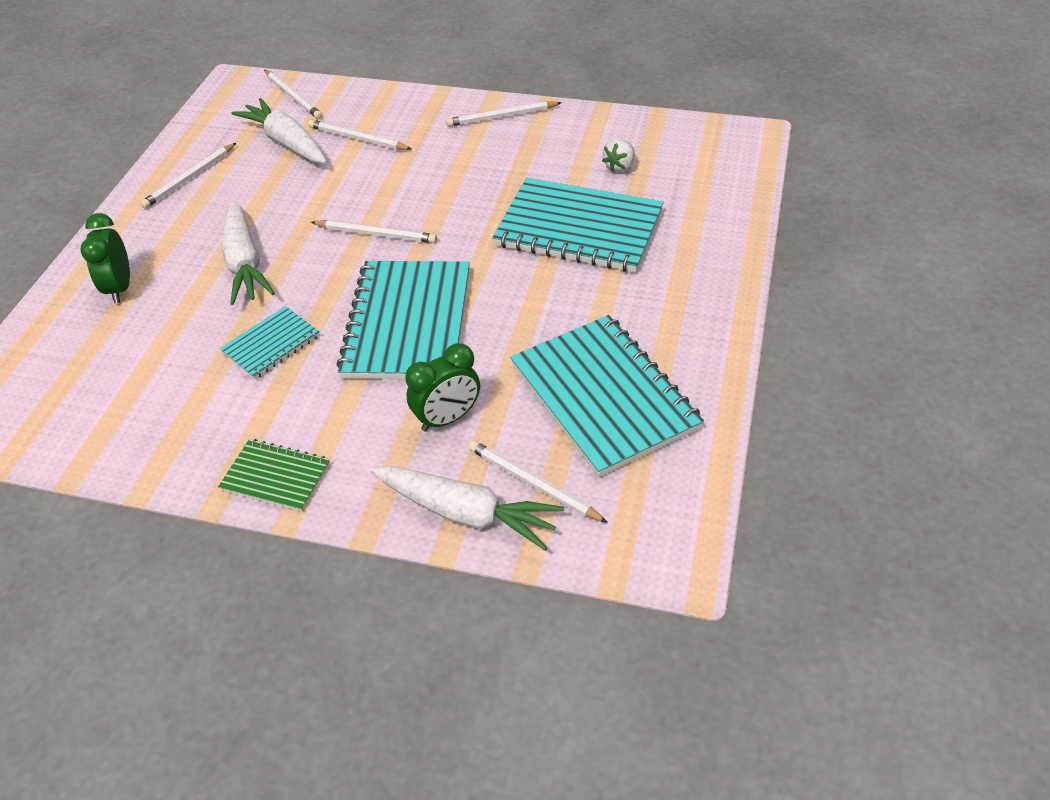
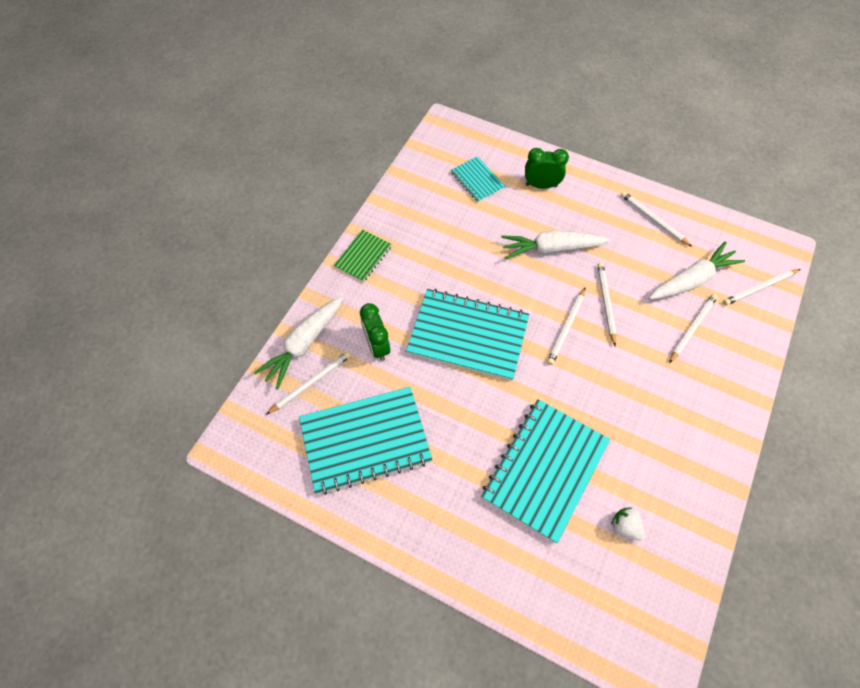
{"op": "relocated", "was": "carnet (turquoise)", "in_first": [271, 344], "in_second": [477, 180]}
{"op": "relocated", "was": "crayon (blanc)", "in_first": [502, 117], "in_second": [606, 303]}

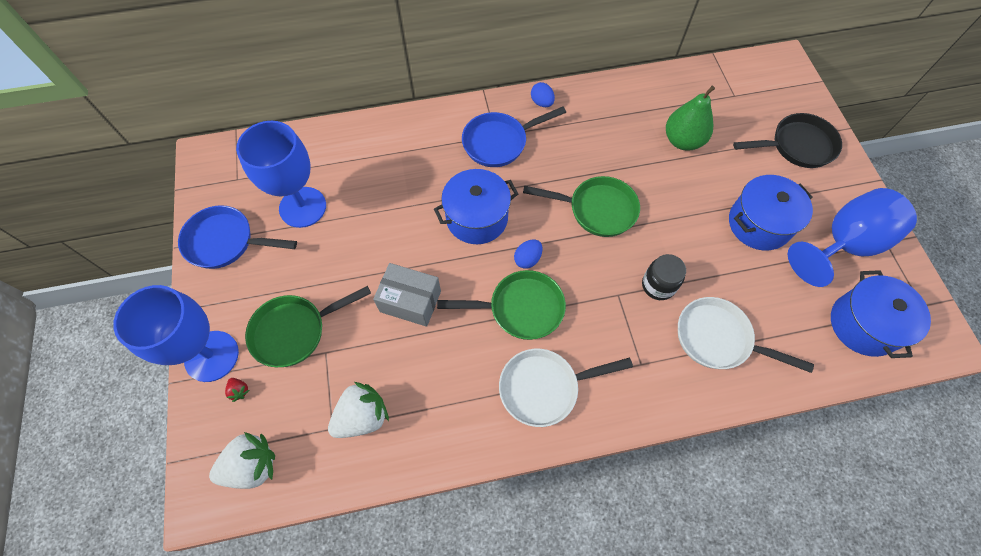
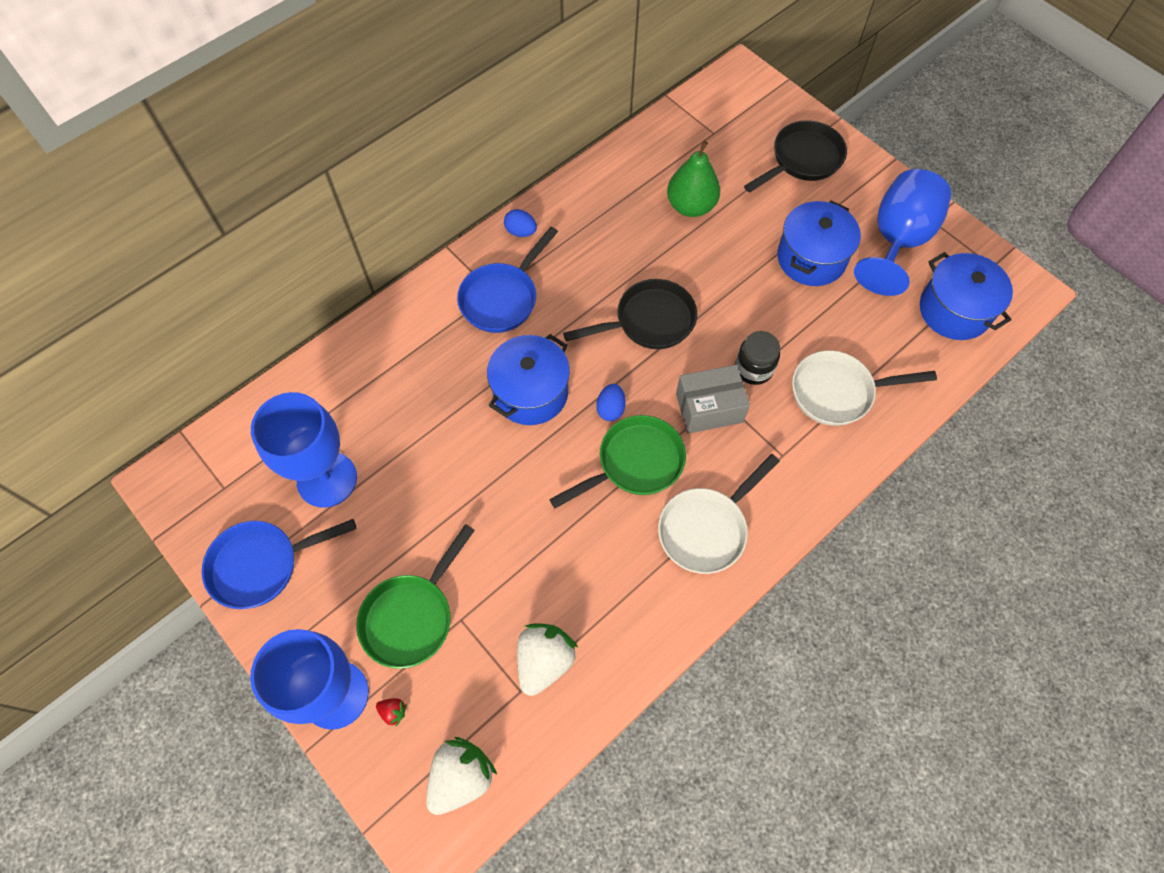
{"op": "relocated", "was": "boîte (gris)", "in_first": [410, 301], "in_second": [709, 408]}
{"op": "colour", "was": "poêle (vert)", "now": "poêle (noir)", "in_first": [597, 210], "in_second": [649, 321]}

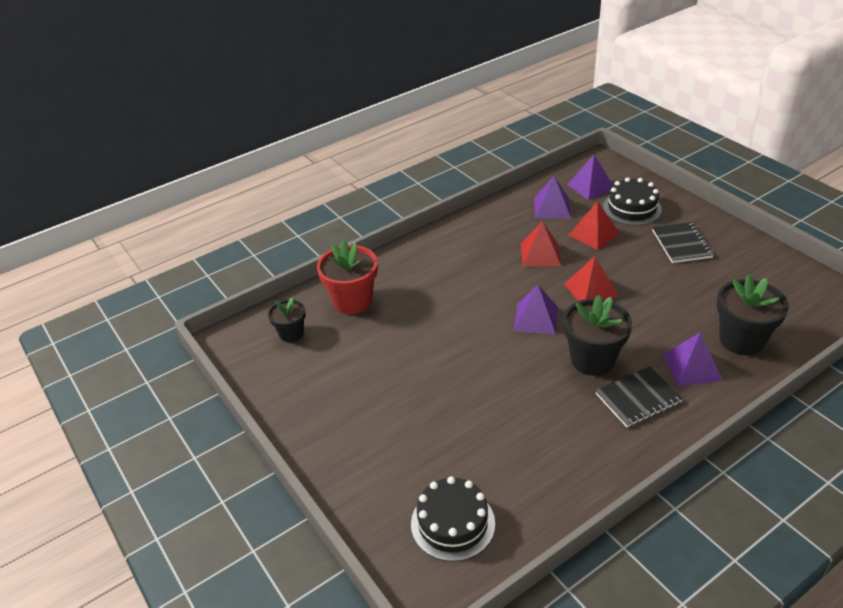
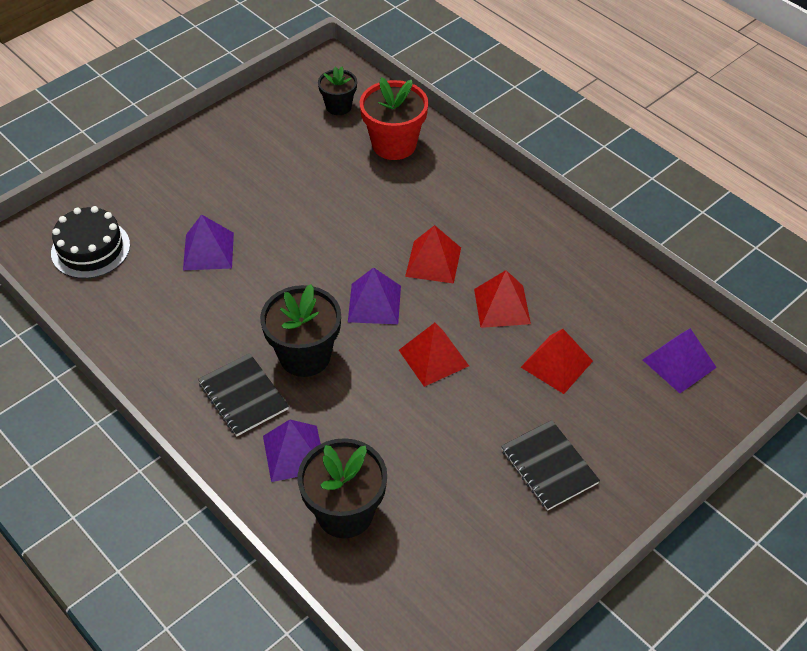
{"op": "missing", "was": "gâteau (noir)", "in_first": [632, 208]}
{"op": "appeared", "now": "pyramide (rouge)", "in_second": [433, 262]}
{"op": "relocated", "was": "pyramide (violet)", "in_first": [552, 208], "in_second": [208, 251]}
{"op": "spun", "was": "carnet (noir)", "in_first": [681, 244], "in_second": [549, 466], "clockwise": 75}

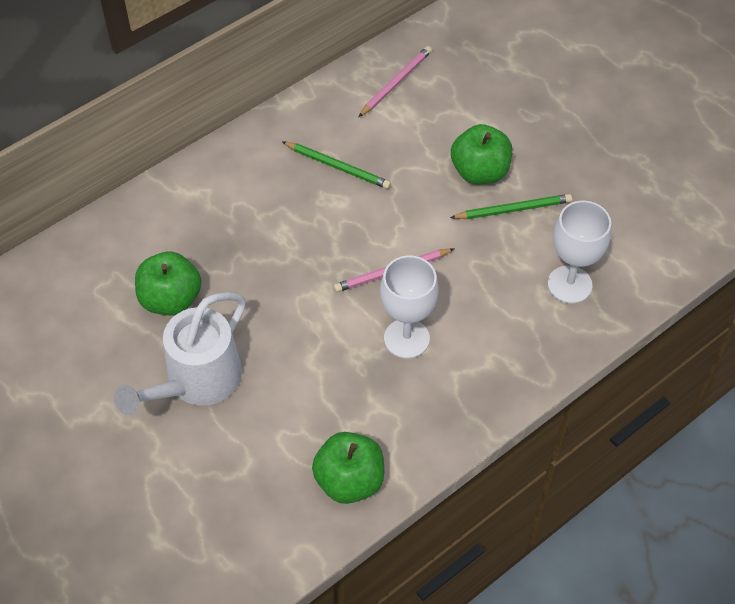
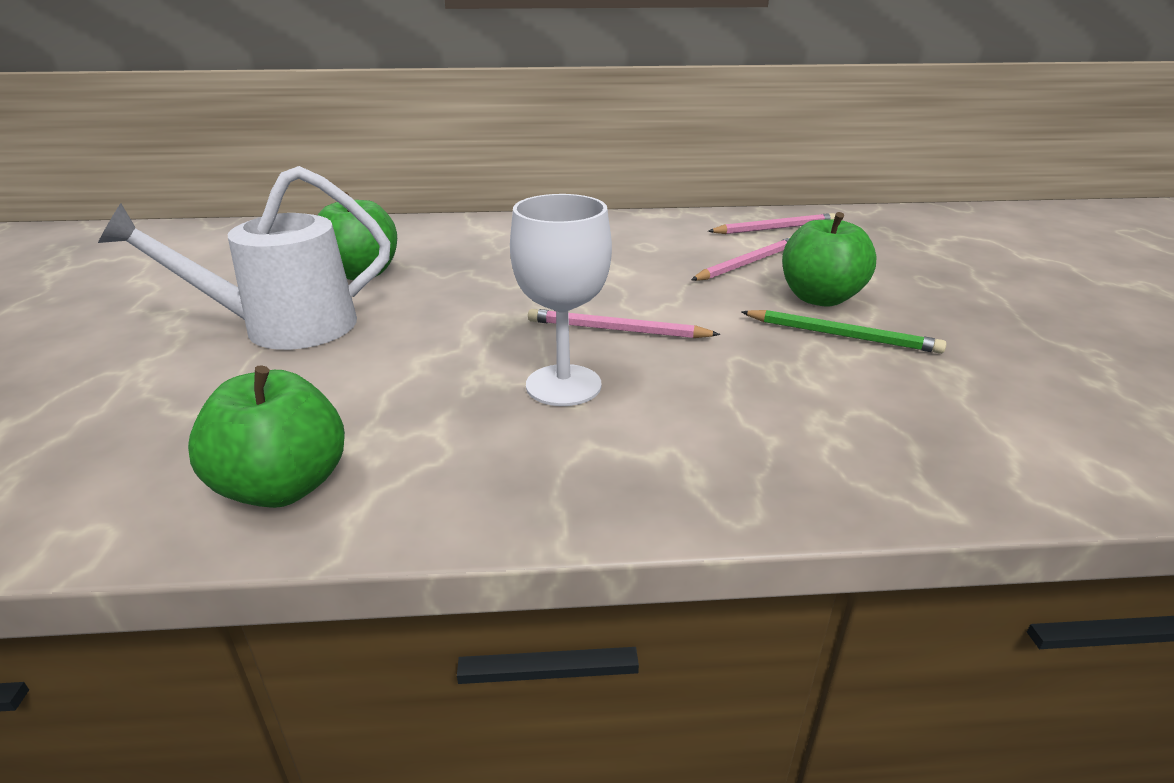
{"op": "missing", "was": "crayon (vert)", "in_first": [338, 167]}
{"op": "missing", "was": "verre à pied (blanc)", "in_first": [569, 284]}
{"op": "appeared", "now": "crayon (rose)", "in_second": [747, 263]}

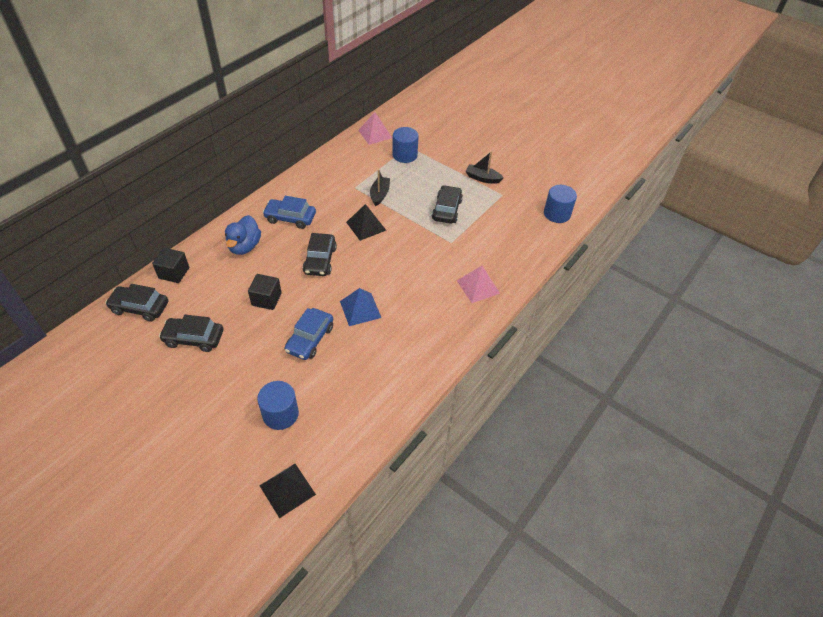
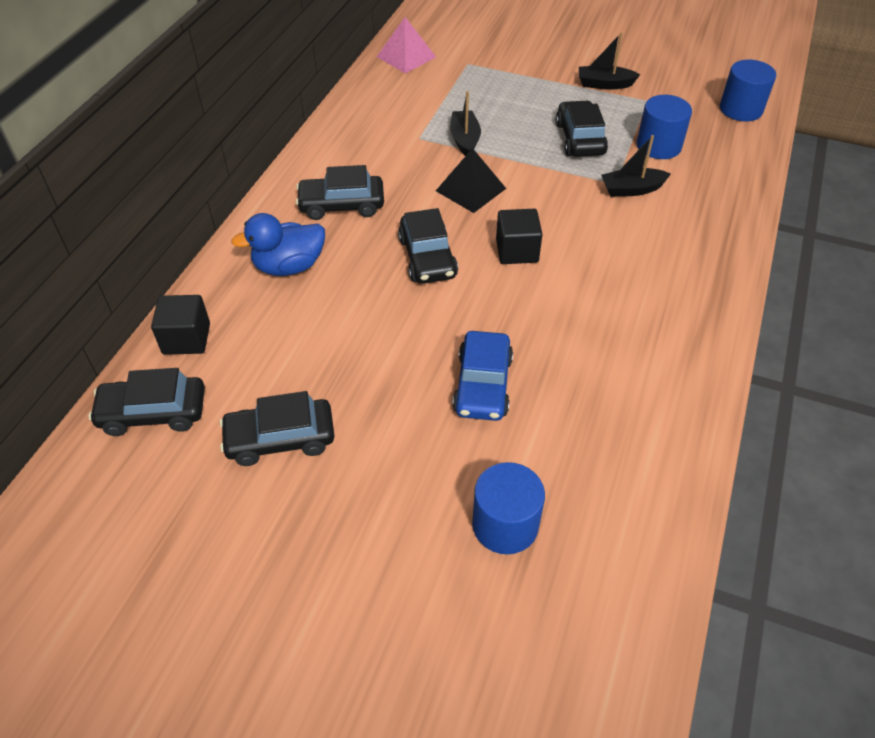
{"op": "missing", "was": "pyramide (noir)", "in_first": [287, 490]}
{"op": "missing", "was": "pyramide (bleu)", "in_first": [360, 309]}
{"op": "missing", "was": "pyramide (rose)", "in_first": [478, 286]}
{"op": "appeared", "now": "bateau (noir)", "in_second": [631, 189]}
{"op": "relocated", "was": "cube (noir)", "in_first": [266, 299], "in_second": [517, 251]}
{"op": "relocated", "was": "cylindre (bleu)", "in_first": [404, 155], "in_second": [658, 146]}
{"op": "colour", "was": "voiture (bleu)", "now": "voiture (noir)", "in_first": [290, 218], "in_second": [342, 205]}
{"op": "spun", "was": "canard (bleu)", "in_first": [244, 246], "in_second": [289, 266], "clockwise": 75}

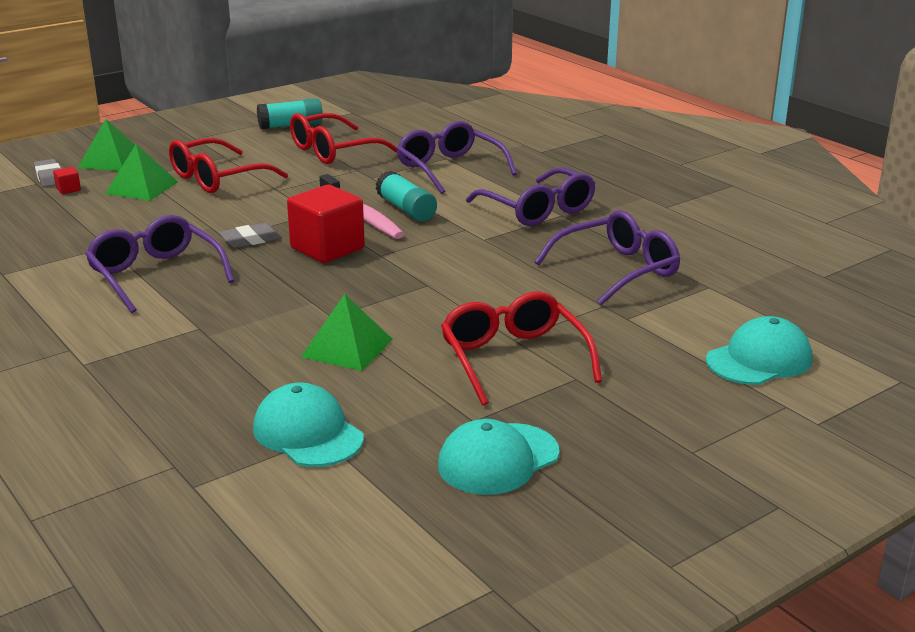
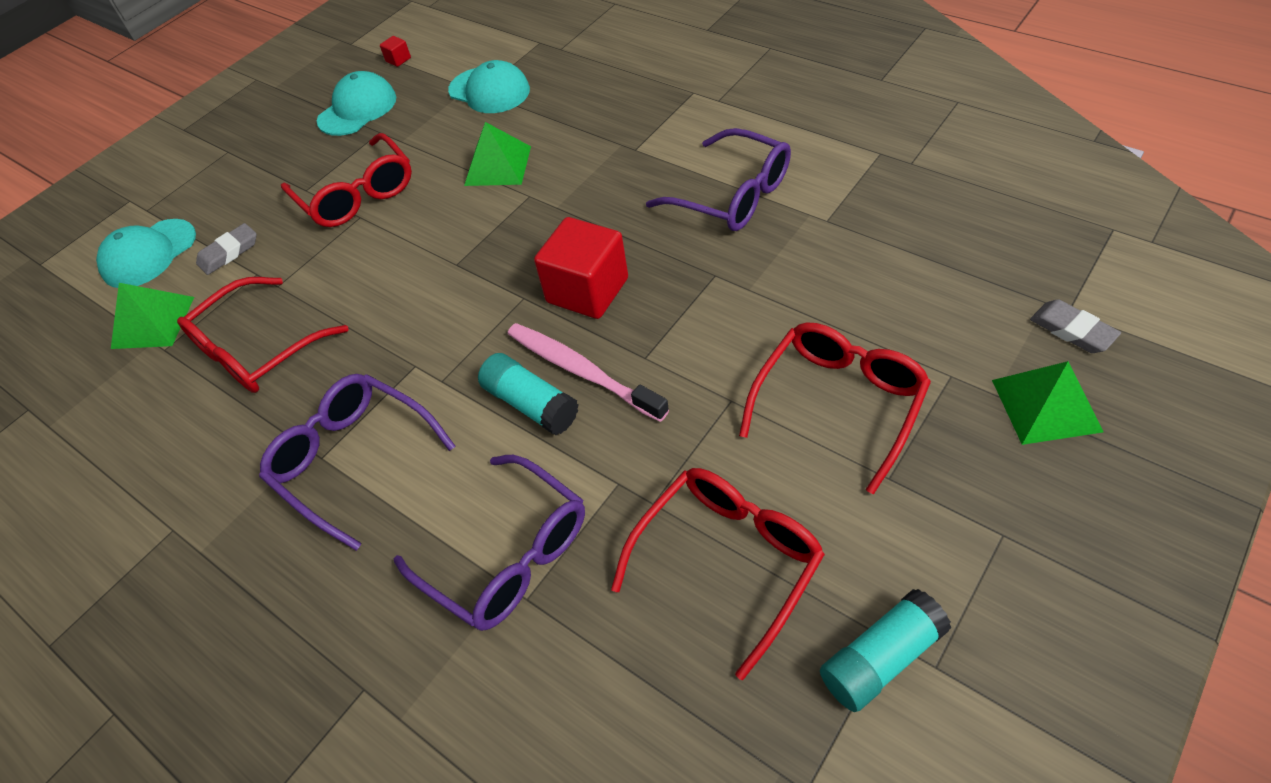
{"op": "relocated", "was": "cube (rouge)", "in_first": [68, 189], "in_second": [398, 60]}
{"op": "relocated", "was": "pyramide (vert)", "in_first": [141, 187], "in_second": [153, 322]}
{"op": "relocated", "was": "gomme (gris)", "in_first": [251, 240], "in_second": [229, 252]}
{"op": "colour", "was": "lunettes (violet)", "now": "lunettes (rouge)", "in_first": [617, 270], "in_second": [258, 349]}

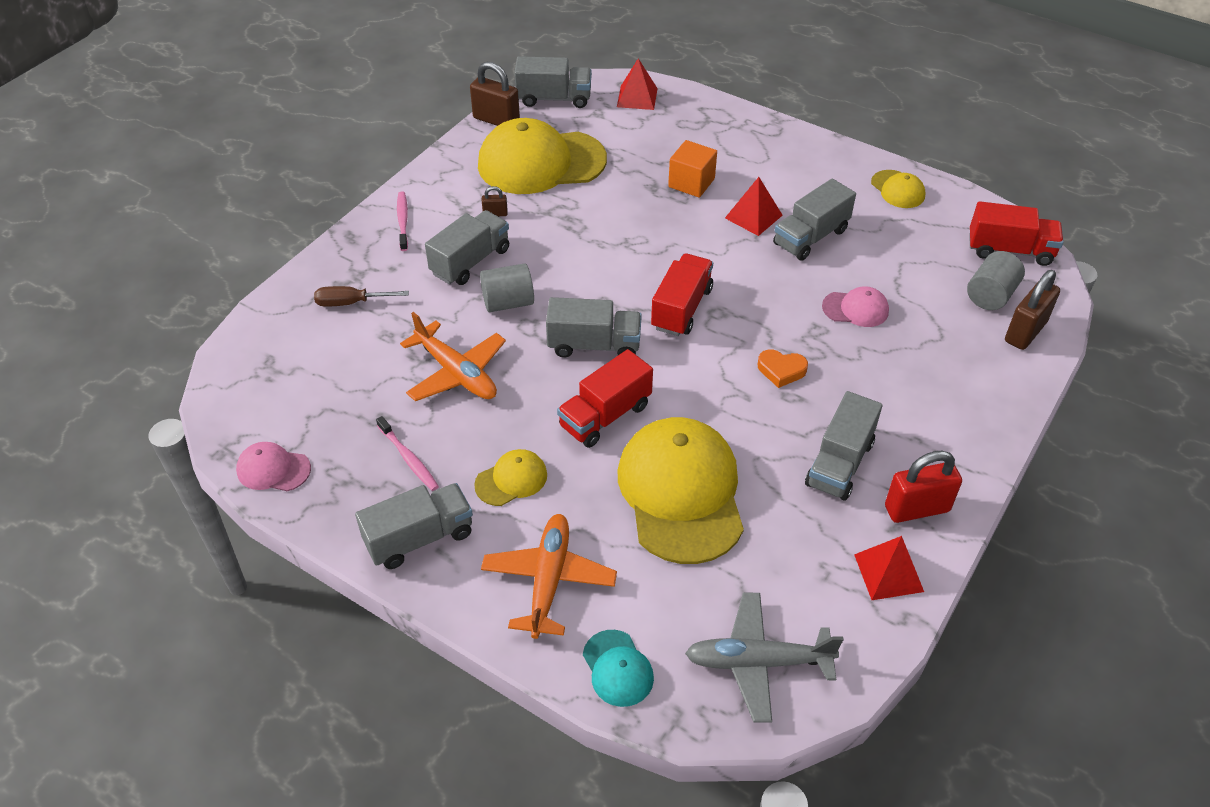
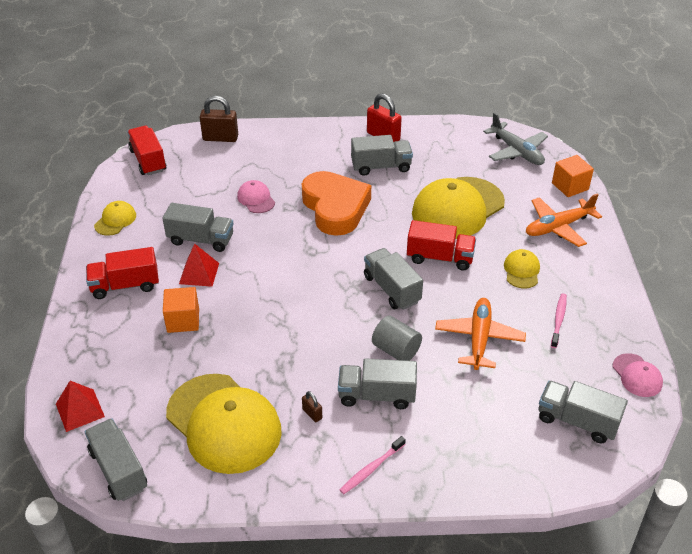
{"op": "missing", "was": "tournevis (marron)", "in_first": [351, 303]}
{"op": "missing", "was": "cadenas (marron)", "in_first": [496, 120]}
{"op": "missing", "was": "pyramide (rouge)", "in_first": [888, 572]}
{"op": "missing", "was": "cylindre (gris)", "in_first": [990, 295]}
{"op": "relocated", "was": "camion (gris)", "in_first": [419, 538], "in_second": [577, 421]}
{"op": "relocated", "was": "camion (rouge)", "in_first": [681, 308], "in_second": [125, 285]}
{"op": "exchanged", "was": "casquette (turquoise)", "now": "cube (orange)", "in_first": [617, 668], "in_second": [570, 186]}
{"op": "spun", "was": "casquette (jaune)", "in_first": [511, 480], "in_second": [521, 271], "clockwise": 75}
{"op": "size", "was": "cœur (orange)", "in_first": [781, 370], "in_second": [335, 208], "ratio": 2.47}

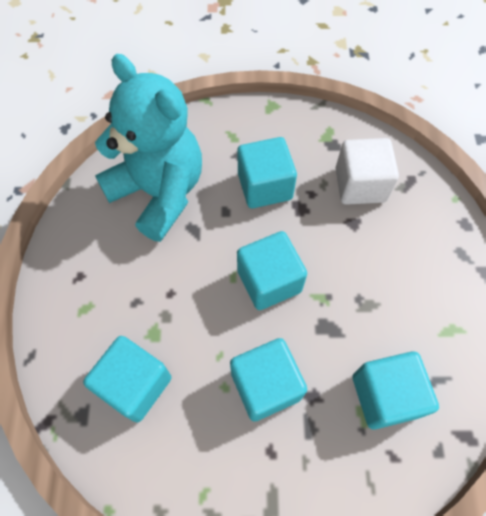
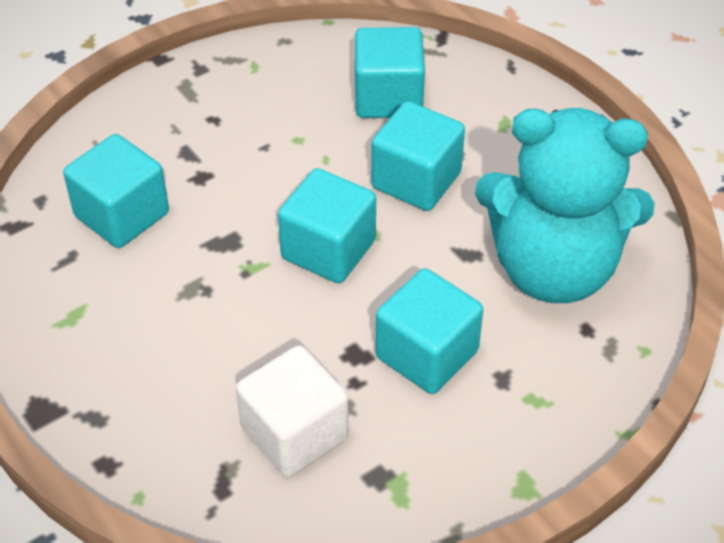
{"op": "relocated", "was": "cube (turquoise)", "in_first": [265, 385], "in_second": [416, 180]}

